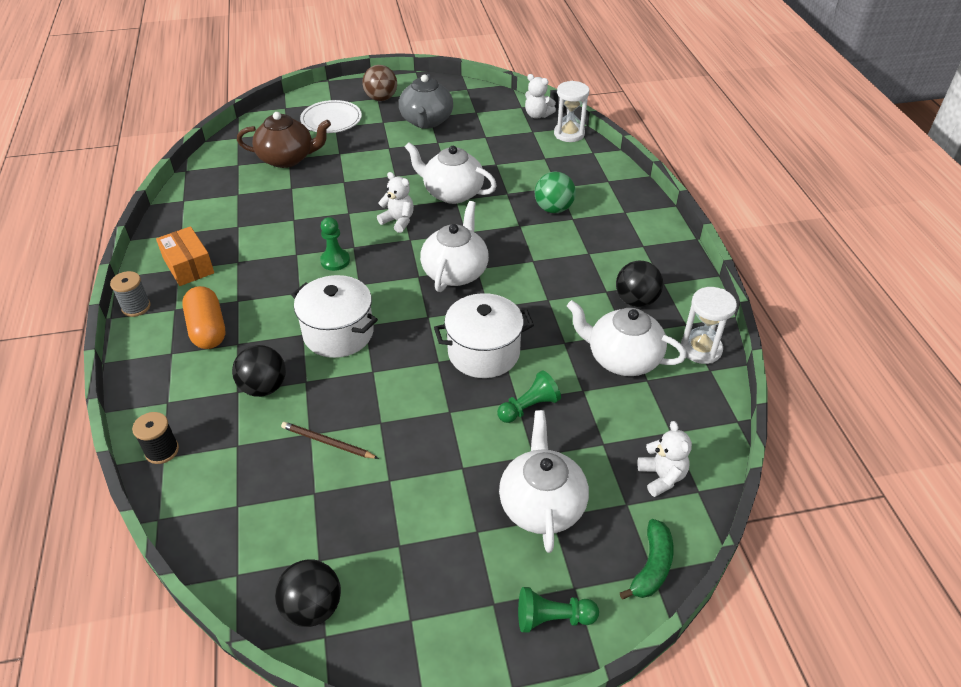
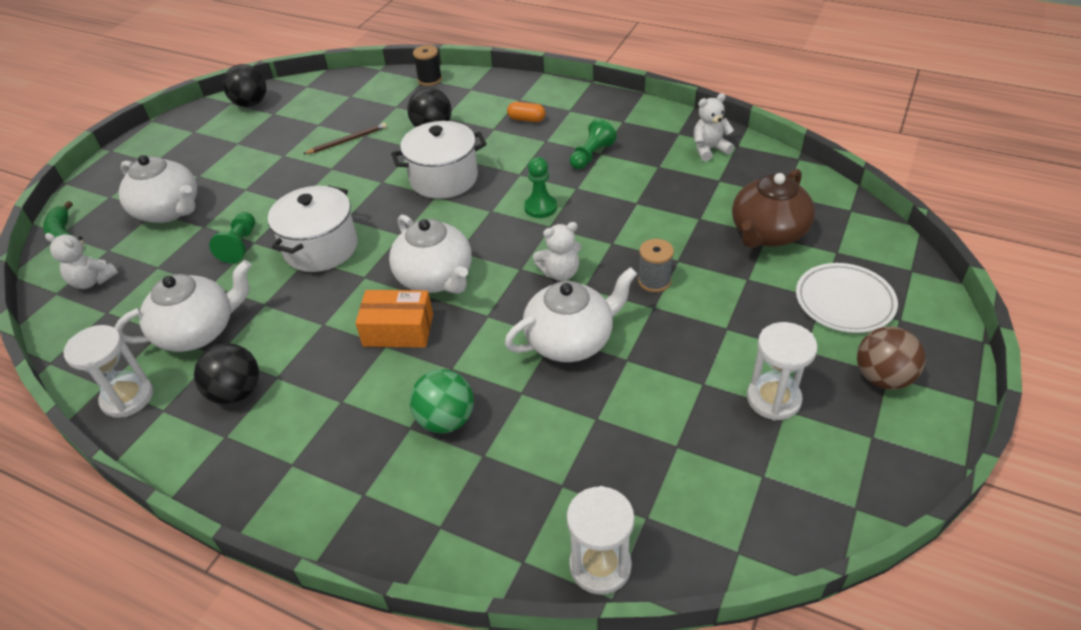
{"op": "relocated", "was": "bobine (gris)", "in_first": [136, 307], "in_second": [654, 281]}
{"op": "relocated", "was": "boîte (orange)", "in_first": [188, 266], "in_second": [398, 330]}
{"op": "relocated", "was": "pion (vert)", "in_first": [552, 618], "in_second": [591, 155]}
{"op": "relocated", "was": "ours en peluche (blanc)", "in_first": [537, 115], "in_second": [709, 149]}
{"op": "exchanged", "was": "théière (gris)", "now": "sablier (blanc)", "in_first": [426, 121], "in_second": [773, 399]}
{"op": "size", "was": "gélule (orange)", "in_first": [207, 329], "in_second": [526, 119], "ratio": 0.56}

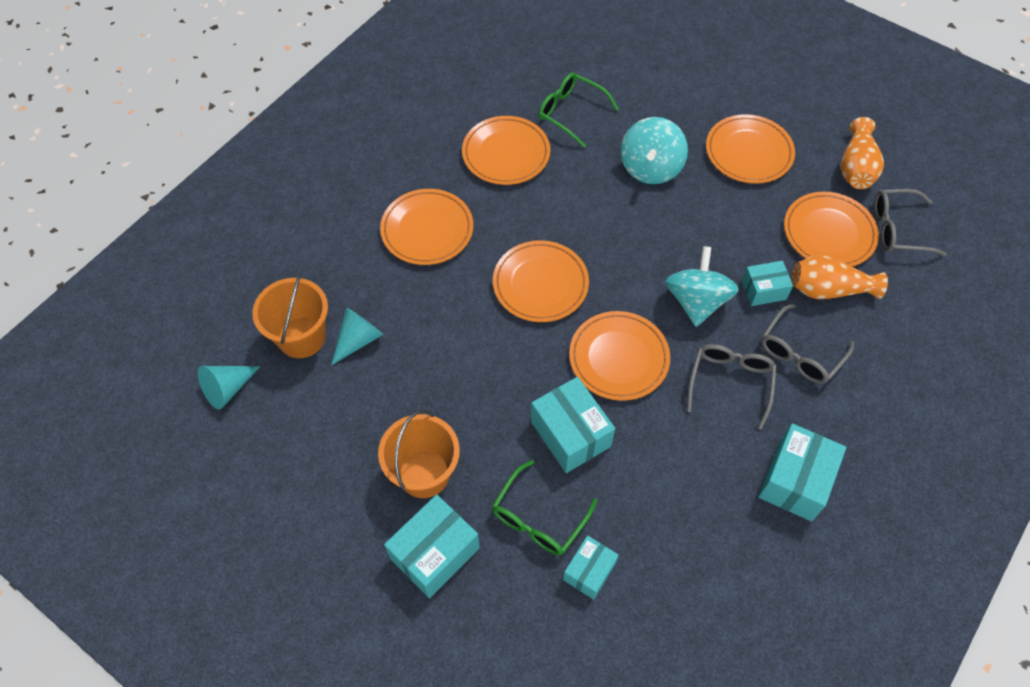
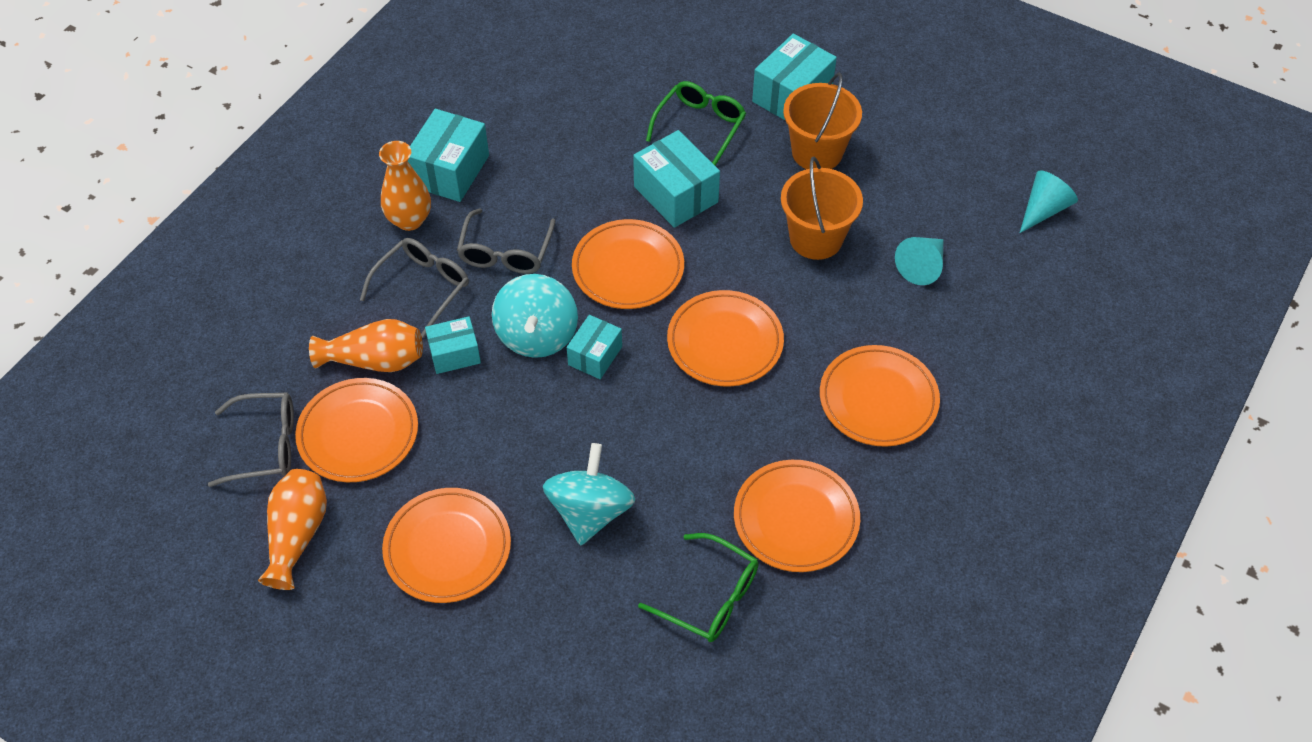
{"op": "appeared", "now": "vase (orange)", "in_second": [409, 220]}
{"op": "relocated", "was": "seau (orange)", "in_first": [302, 337], "in_second": [816, 238]}
{"op": "relocated", "was": "boîte (turquoise)", "in_first": [589, 571], "in_second": [595, 356]}

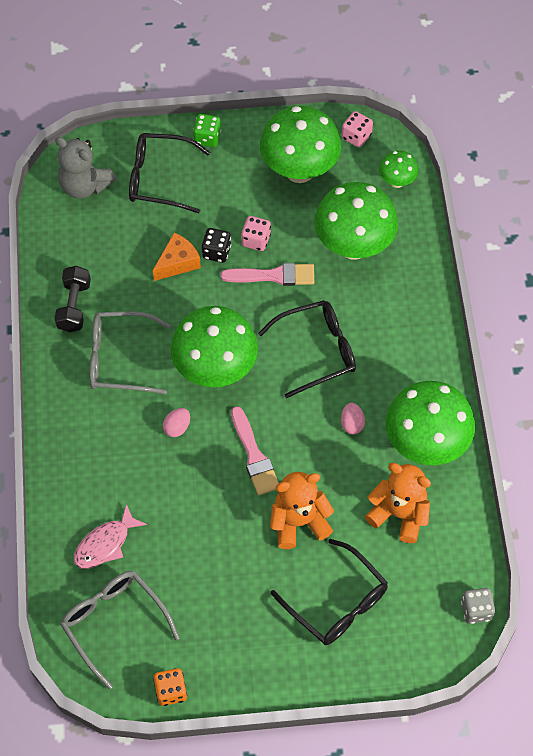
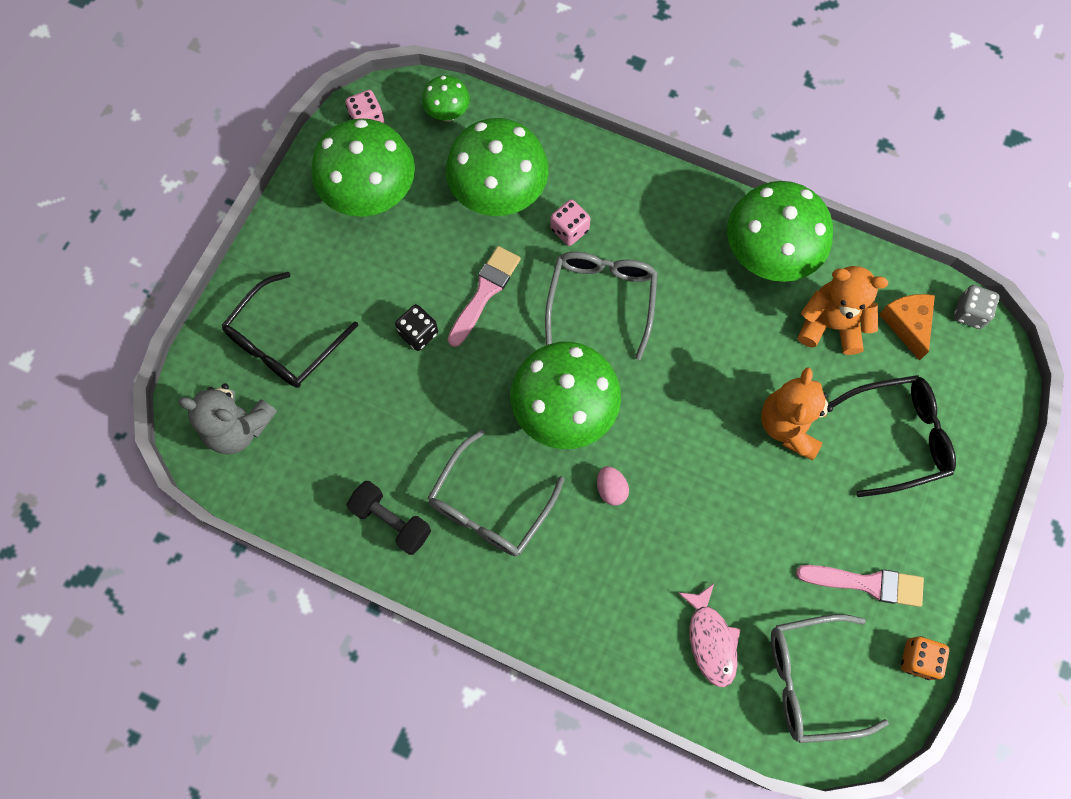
{"op": "missing", "was": "dé (vert)", "in_first": [207, 138]}
{"op": "missing", "was": "œuf (rose)", "in_first": [352, 424]}
{"op": "relocated", "was": "fromage (orange)", "in_first": [177, 263], "in_second": [907, 324]}
{"op": "relocated", "was": "pinceau (rose)", "in_first": [254, 455], "in_second": [866, 583]}
{"op": "relocated", "was": "dé (rose)", "in_first": [256, 240], "in_second": [569, 230]}
{"op": "colour", "was": "lunettes (noir)", "now": "lunettes (gris)", "in_first": [318, 351], "in_second": [601, 298]}
{"op": "spun", "was": "ours en peluche (gris)", "in_first": [84, 185], "in_second": [238, 427], "clockwise": 45}
{"op": "spun", "was": "ours en peluche (orange)", "in_first": [399, 514], "in_second": [831, 325], "clockwise": 45}

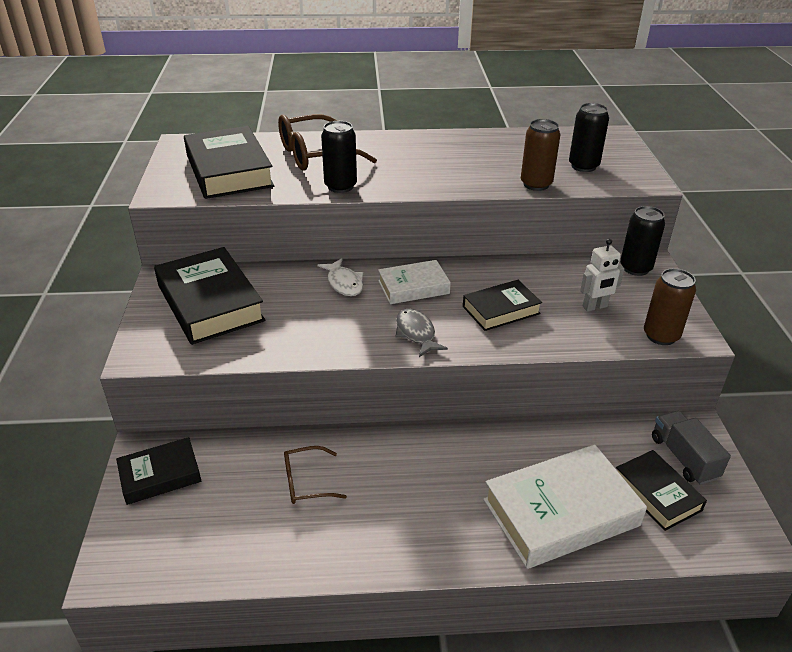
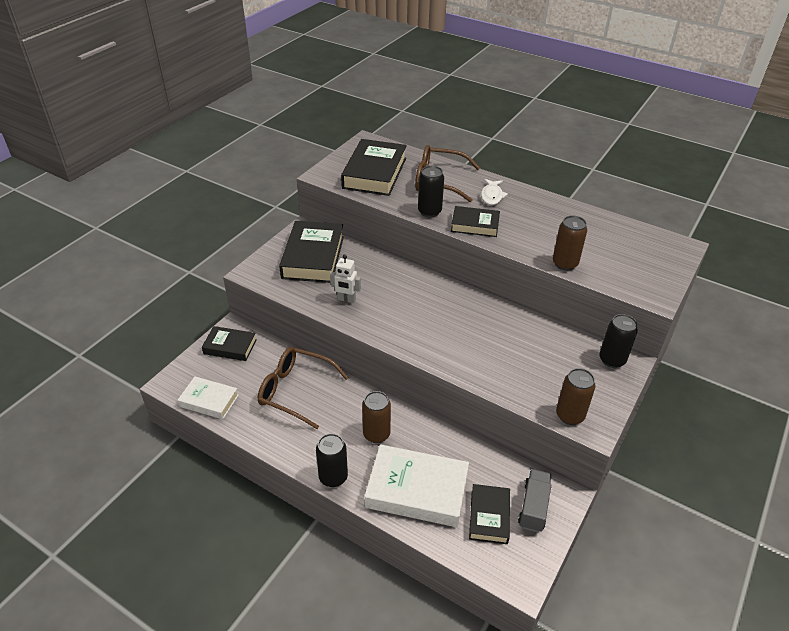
{"op": "missing", "was": "poisson (gris)", "in_first": [416, 333]}
{"op": "appeared", "now": "canette (marron)", "in_second": [376, 434]}
{"op": "relocated", "was": "poisson (blanc)", "in_first": [344, 283], "in_second": [492, 196]}
{"op": "relocated", "was": "livre (blanc)", "in_first": [413, 287], "in_second": [209, 401]}
{"op": "relocated", "was": "livre (noir)", "in_first": [501, 310], "in_second": [475, 225]}
{"op": "relocated", "was": "canette (noir)", "in_first": [583, 166], "in_second": [333, 477]}
{"op": "relocated", "was": "robot (blanc)", "in_first": [595, 307], "in_second": [346, 299]}
{"op": "size", "was": "lunettes (marron)", "in_first": [306, 482], "in_second": [296, 391], "ratio": 1.83}

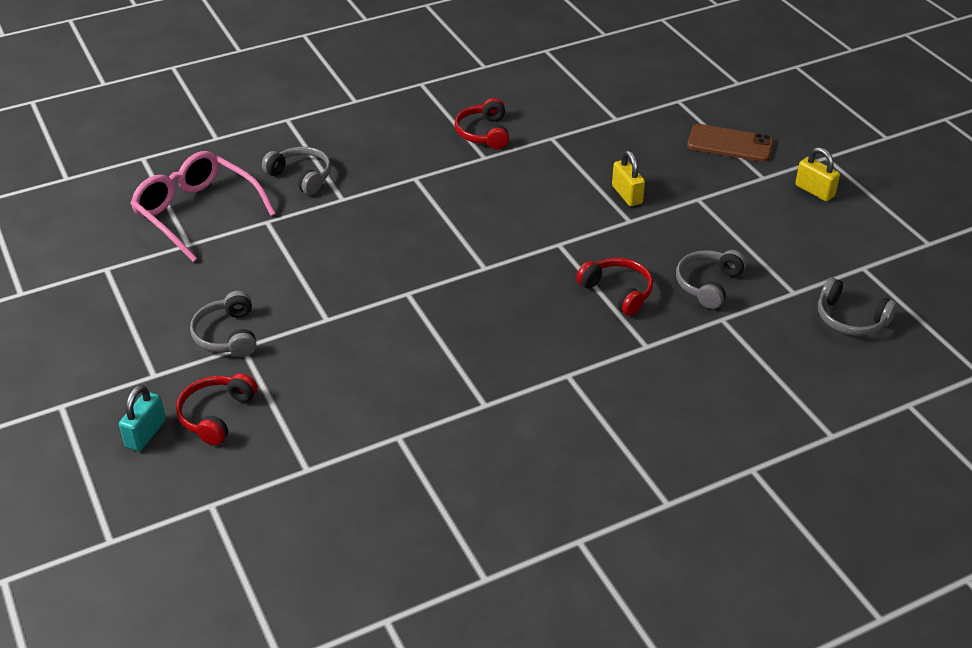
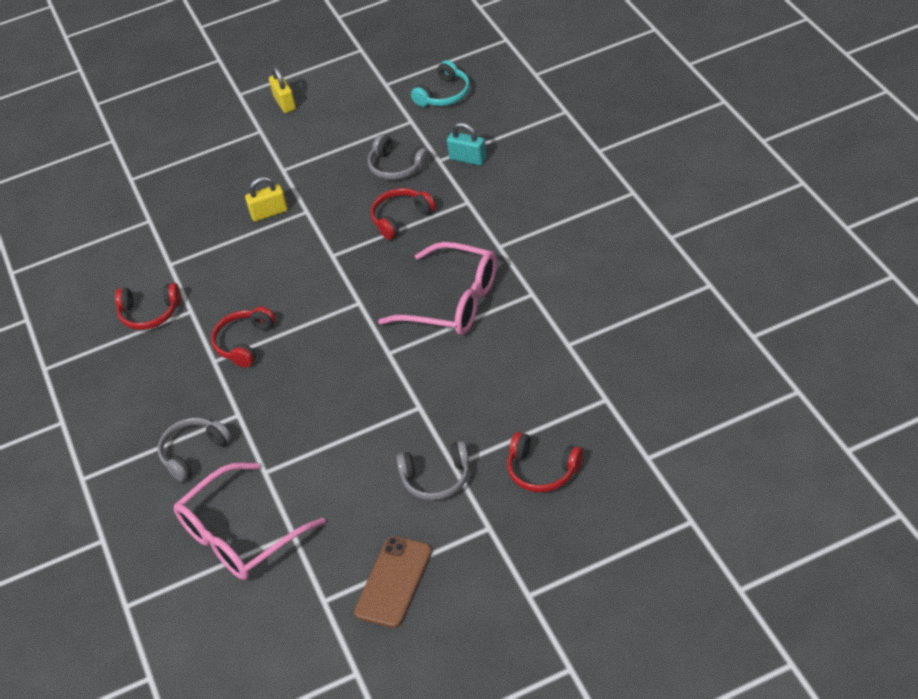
{"op": "appeared", "now": "casque audio (rouge)", "in_second": [244, 343]}
{"op": "appeared", "now": "lunettes (rose)", "in_second": [453, 302]}
{"op": "relocated", "was": "cadenas (turquoise)", "in_first": [146, 434], "in_second": [468, 159]}
{"op": "relocated", "was": "téléphone (marron)", "in_first": [730, 144], "in_second": [393, 582]}
{"op": "colour", "was": "casque audio (gris)", "now": "casque audio (turquoise)", "in_first": [850, 319], "in_second": [444, 94]}
{"op": "spun", "was": "cadenas (jaune)", "in_first": [814, 191], "in_second": [284, 103], "clockwise": -75}

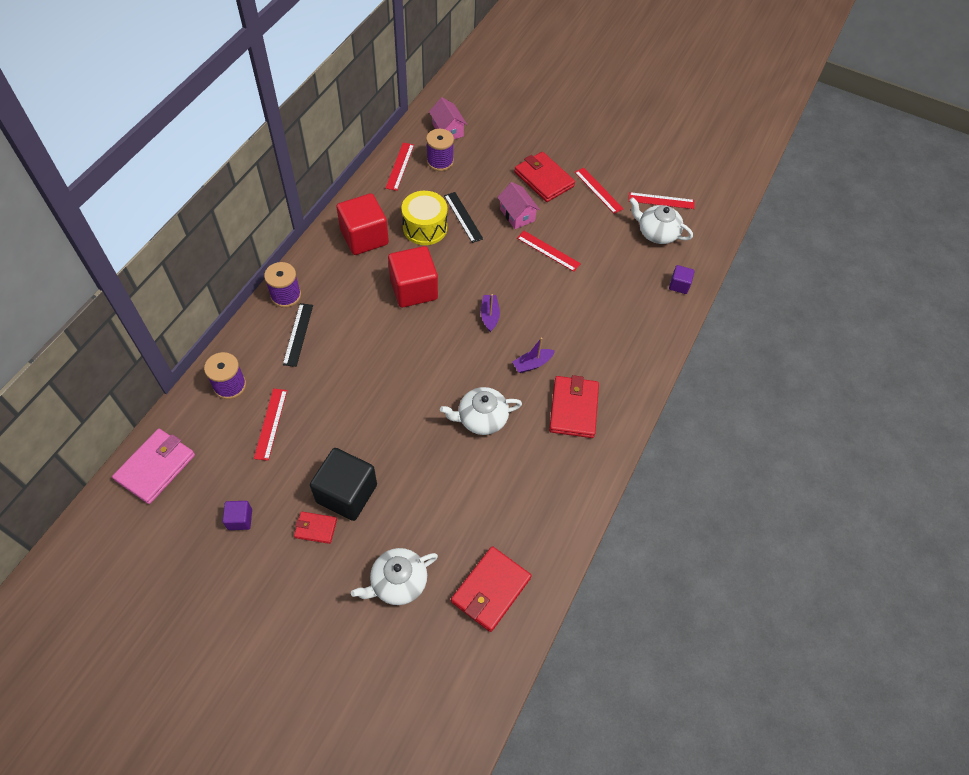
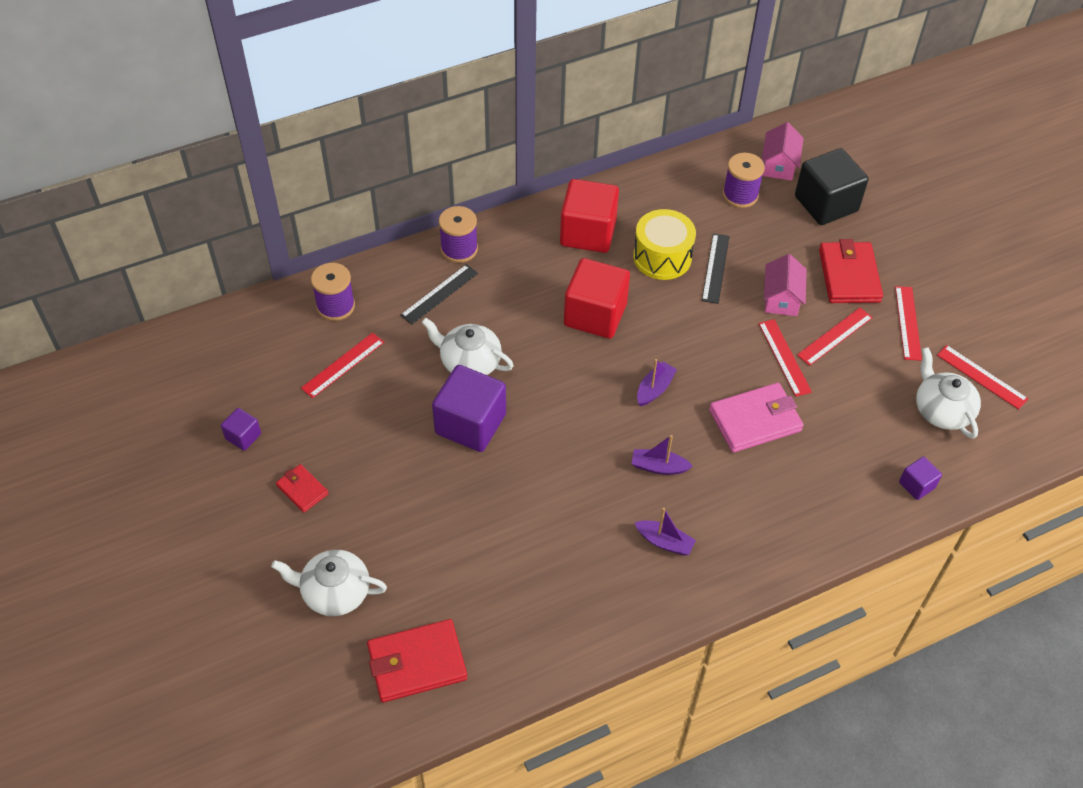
{"op": "appeared", "now": "cube (violet)", "in_second": [470, 424]}
{"op": "relocated", "was": "portefeuille (rose)", "in_first": [156, 467], "in_second": [755, 420]}
{"op": "relocated", "was": "cube (noir)", "in_first": [346, 493], "in_second": [826, 204]}
{"op": "relocated", "was": "règle (rouge)", "in_first": [400, 166], "in_second": [835, 336]}
{"op": "relocated", "was": "théière (blanc)", "in_first": [481, 418], "in_second": [469, 362]}
{"op": "exchanged", "was": "portefeuille (rouge)", "now": "bateau (violet)", "in_first": [573, 409], "in_second": [664, 542]}

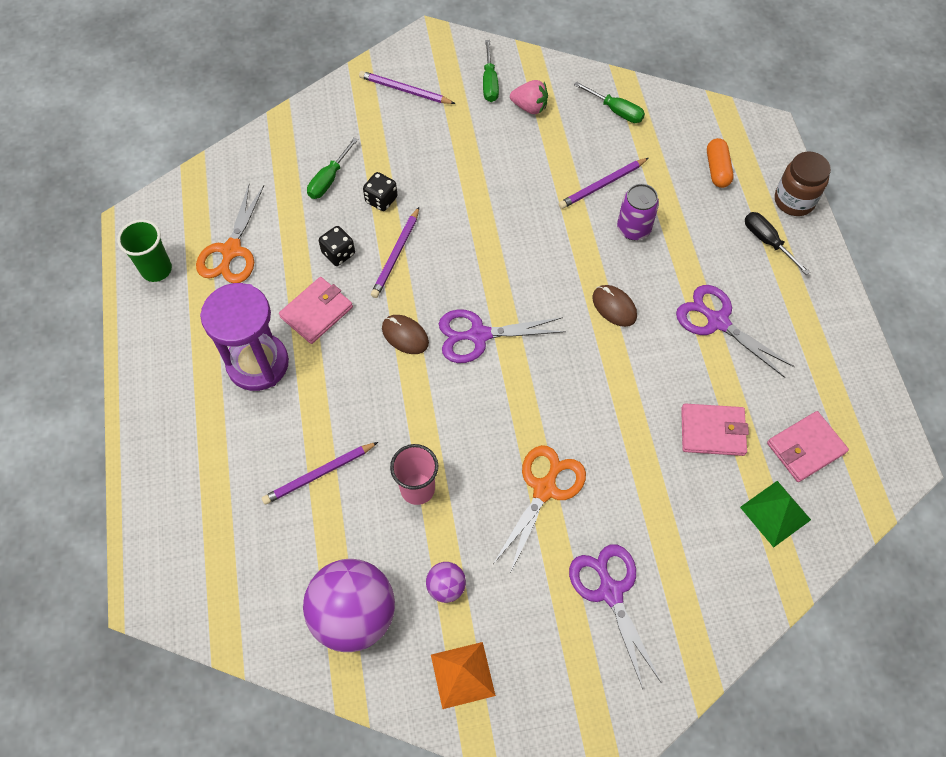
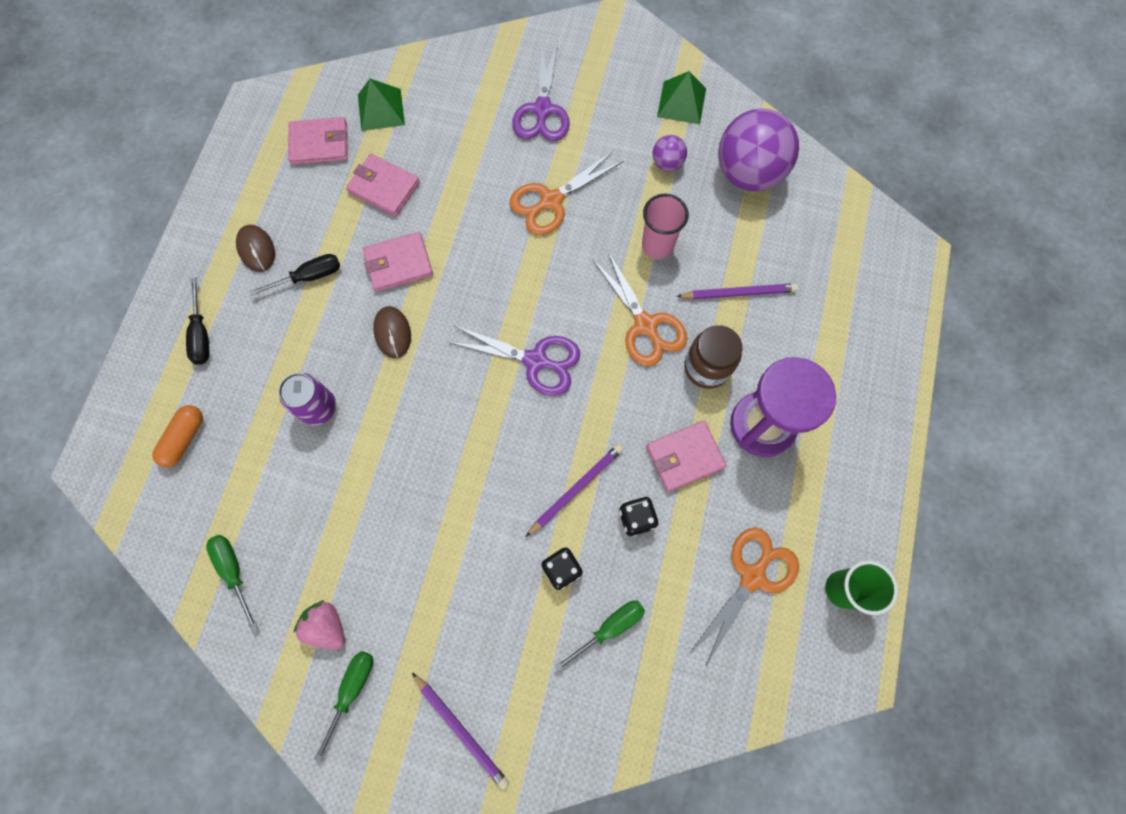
{"op": "missing", "was": "crayon (violet)", "in_first": [602, 185]}
{"op": "appeared", "now": "portefeuille (rose)", "in_second": [399, 264]}
{"op": "appeared", "now": "ciseaux (orange)", "in_second": [645, 325]}
{"op": "relocated", "was": "souris (marron)", "in_first": [405, 335], "in_second": [256, 249]}
{"op": "relocated", "was": "bocal (marron)", "in_first": [794, 201], "in_second": [707, 367]}
{"op": "exchanged", "was": "ciseaux (violet)", "now": "tournevis (noir)", "in_first": [717, 322], "in_second": [309, 277]}
{"op": "colour", "was": "pyramide (orange)", "now": "pyramide (vert)", "in_first": [462, 675], "in_second": [681, 102]}

